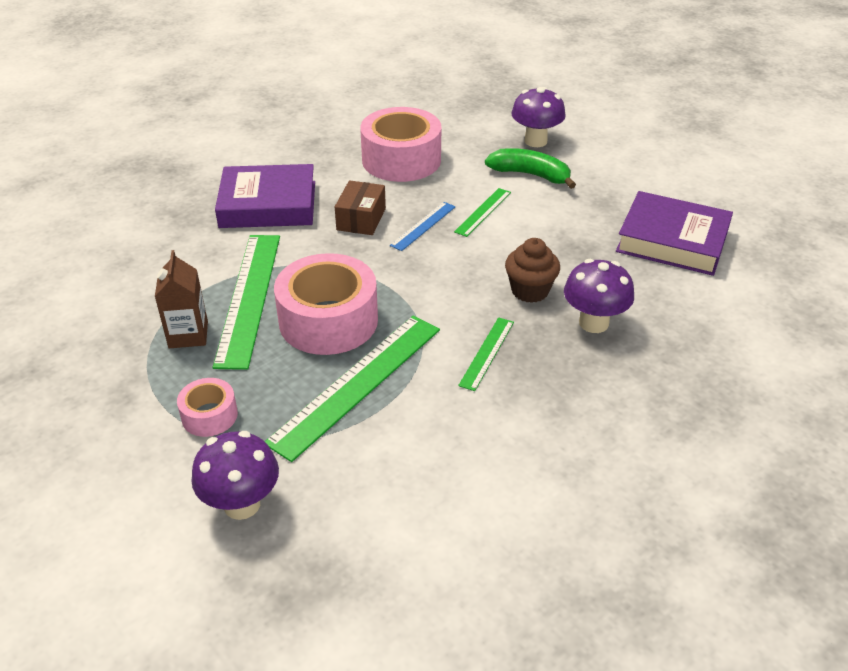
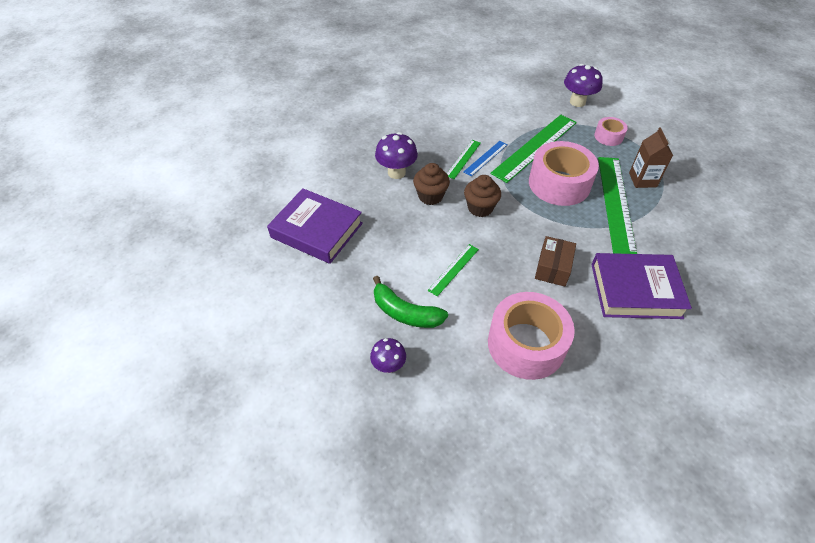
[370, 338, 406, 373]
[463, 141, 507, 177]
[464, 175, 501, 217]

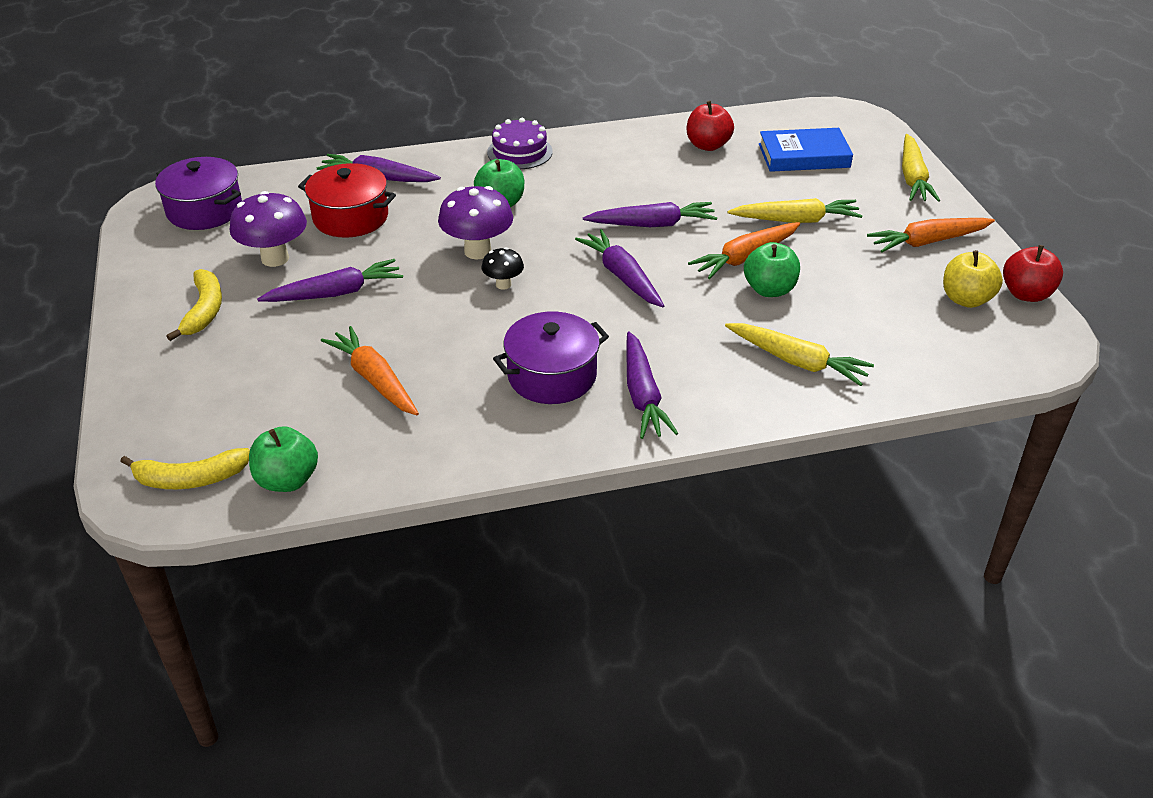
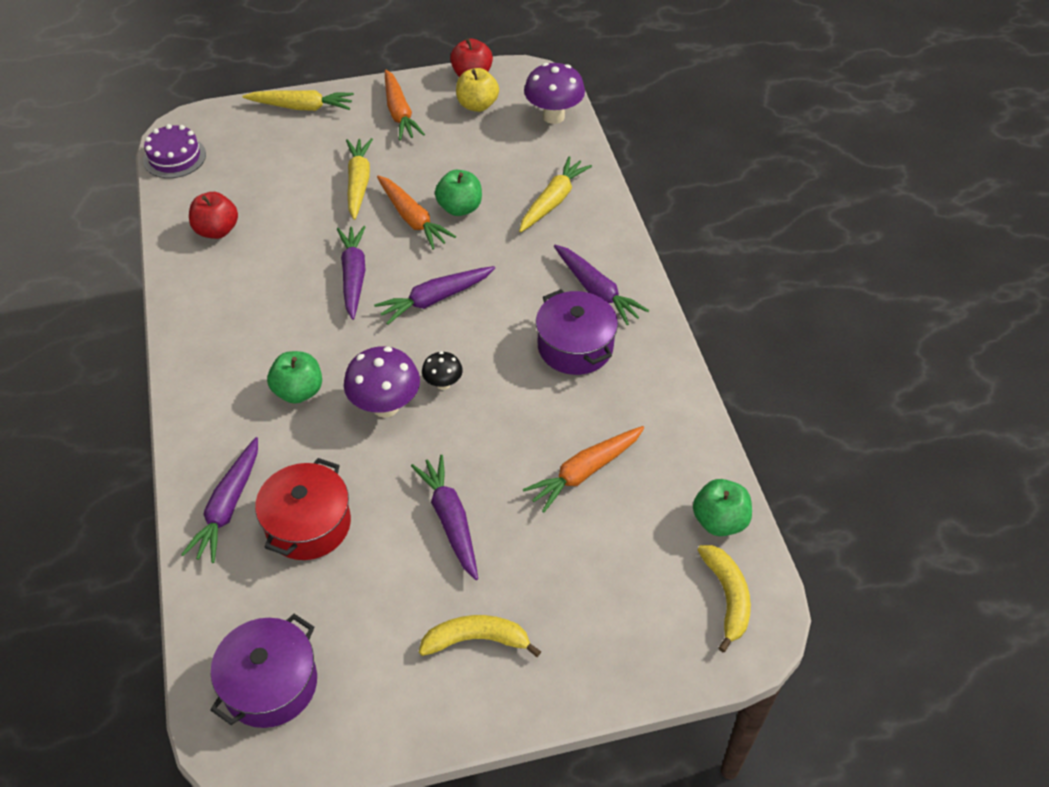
[143, 124, 206, 178]
[759, 128, 853, 172] (first image)
[524, 63, 585, 124]
[554, 245, 649, 325]

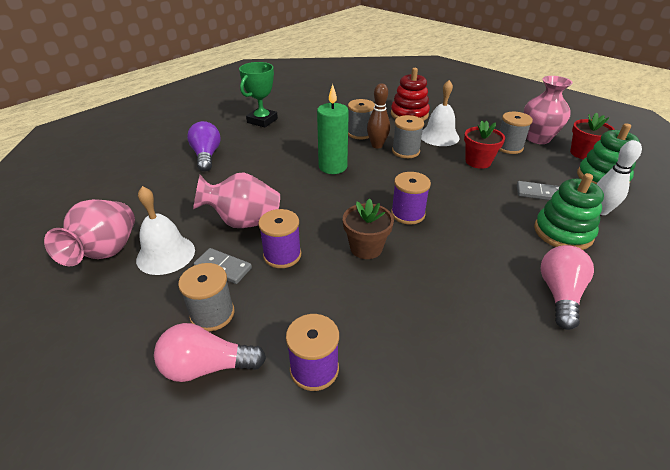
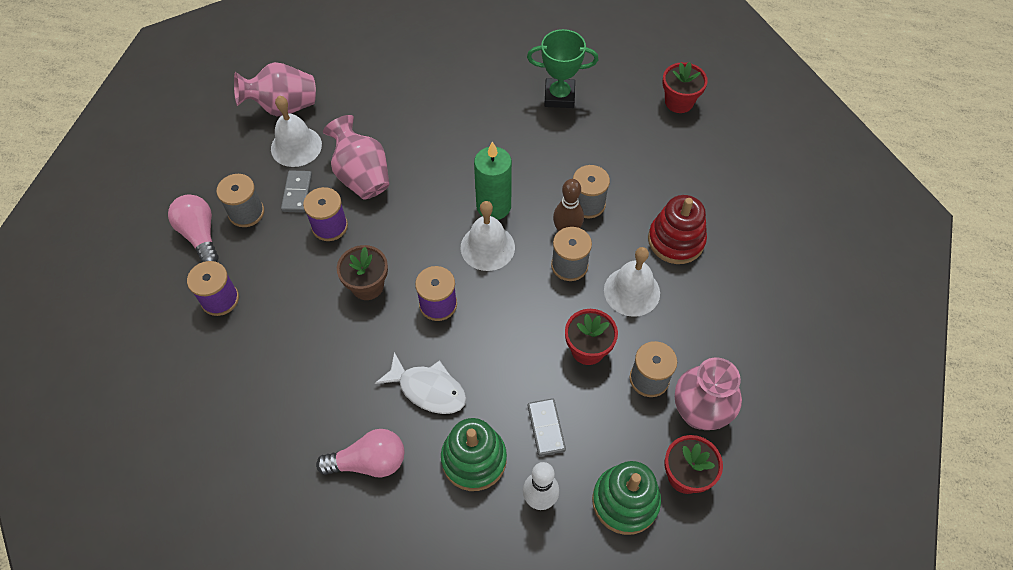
[187, 121, 221, 172] (first image)
[663, 62, 708, 113]
[460, 201, 515, 271]
[375, 352, 467, 414]

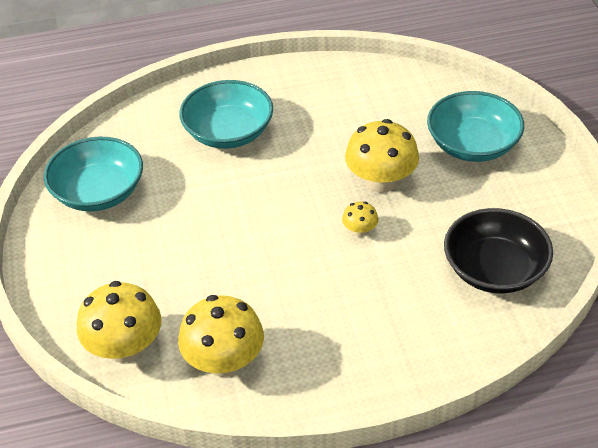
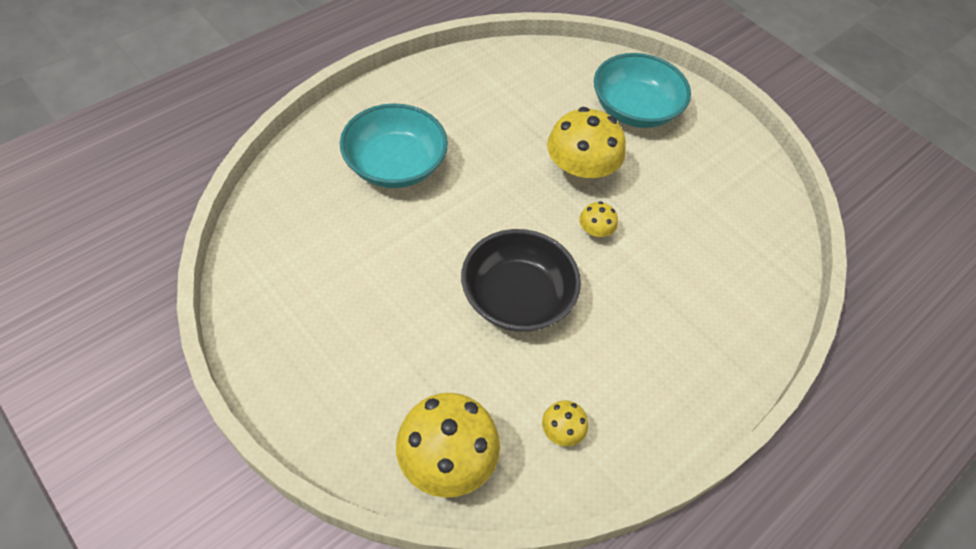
[44, 137, 143, 211] (first image)
[461, 229, 581, 332]
[542, 401, 588, 446]

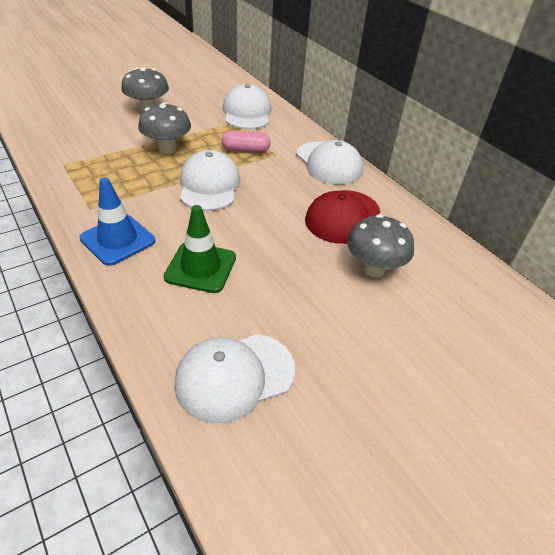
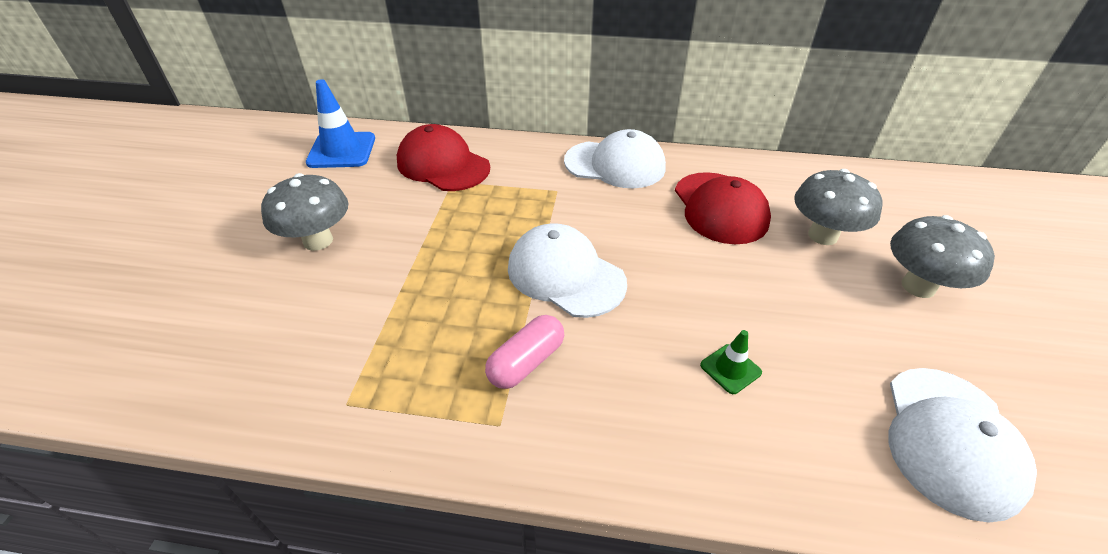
[397, 124, 490, 191]
[890, 215, 995, 298]
[485, 315, 564, 389]
[306, 79, 375, 168]
[700, 330, 762, 394]

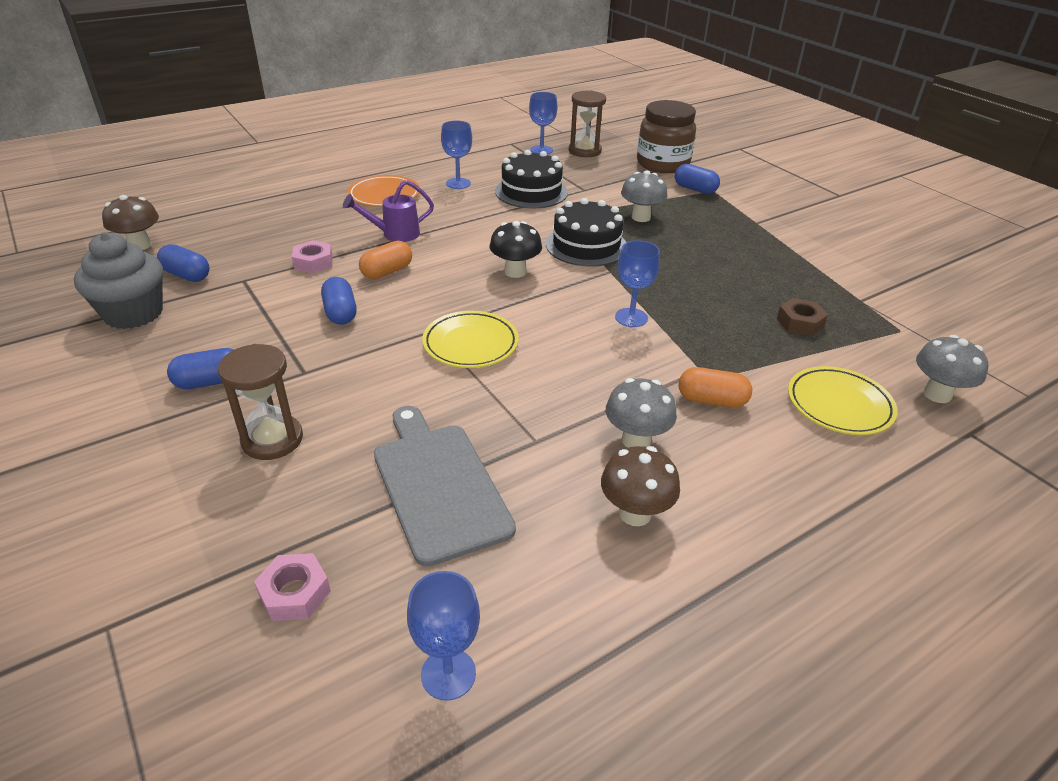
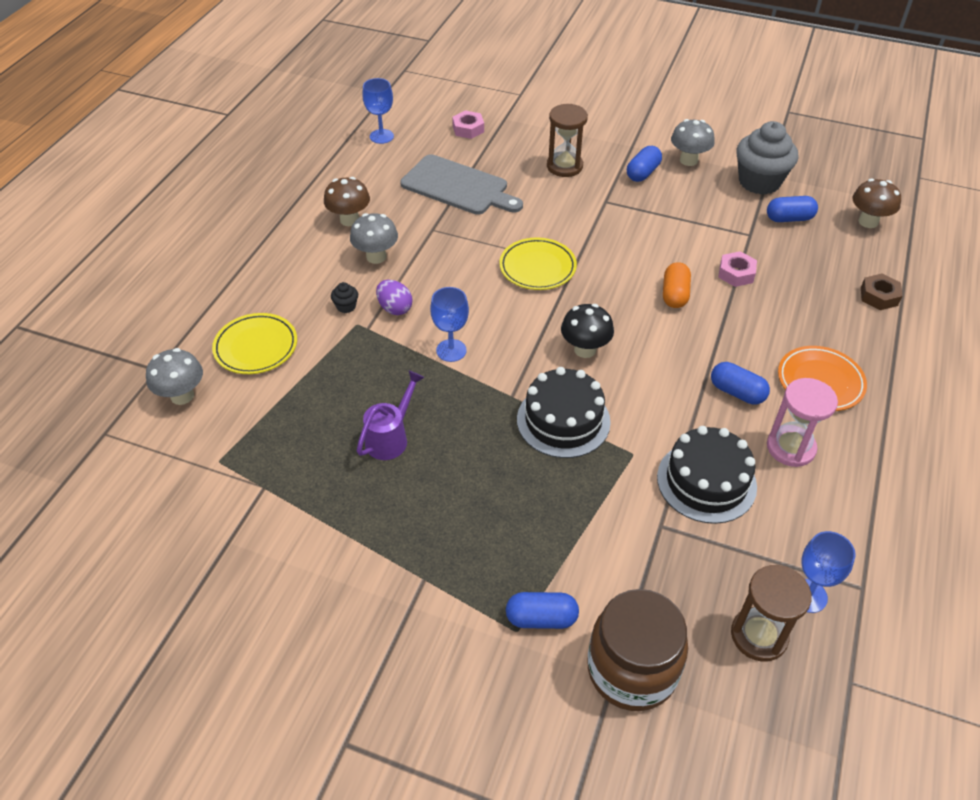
[767, 378, 838, 467]
[671, 119, 715, 166]
[357, 370, 425, 460]
[711, 362, 770, 404]
[861, 274, 902, 310]
[331, 282, 358, 313]
[376, 280, 412, 315]

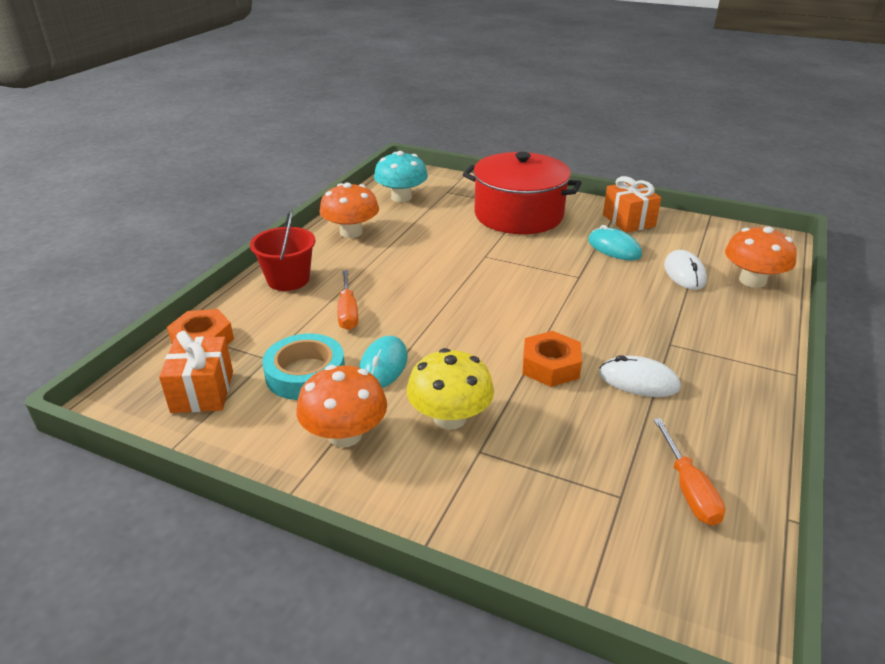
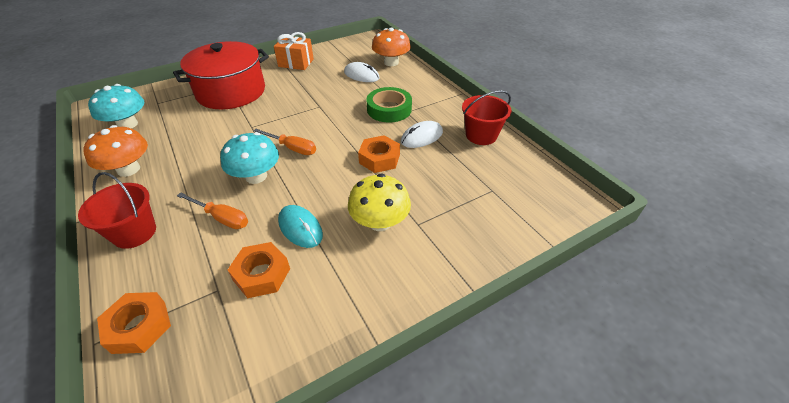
[588, 225, 642, 261] (first image)
[159, 331, 233, 413] (first image)
[228, 242, 290, 298]
[296, 365, 387, 447] (first image)
[254, 129, 316, 155]
[366, 87, 412, 123]
[462, 90, 511, 145]
[220, 132, 279, 184]

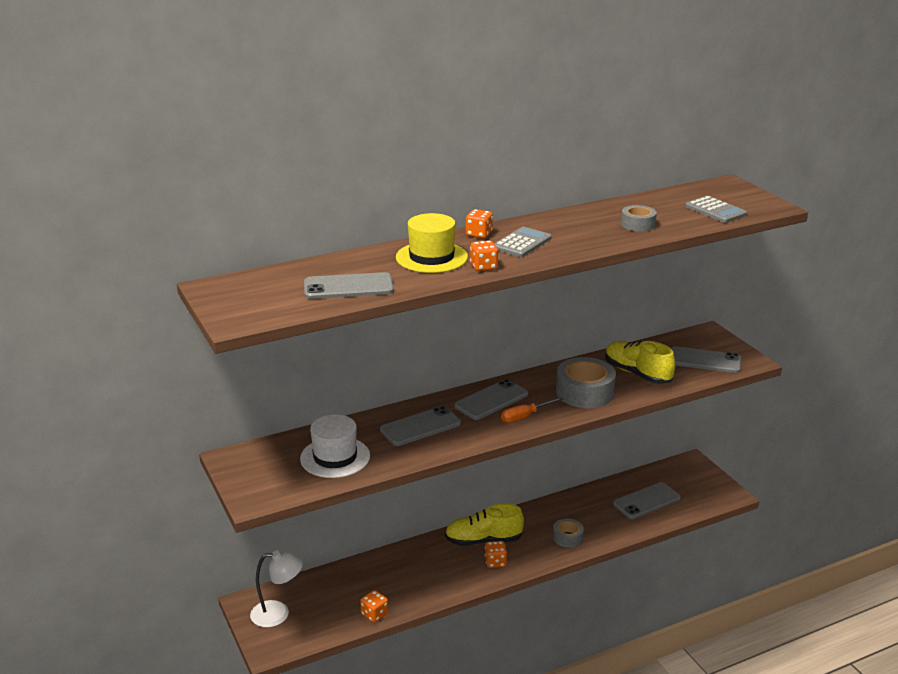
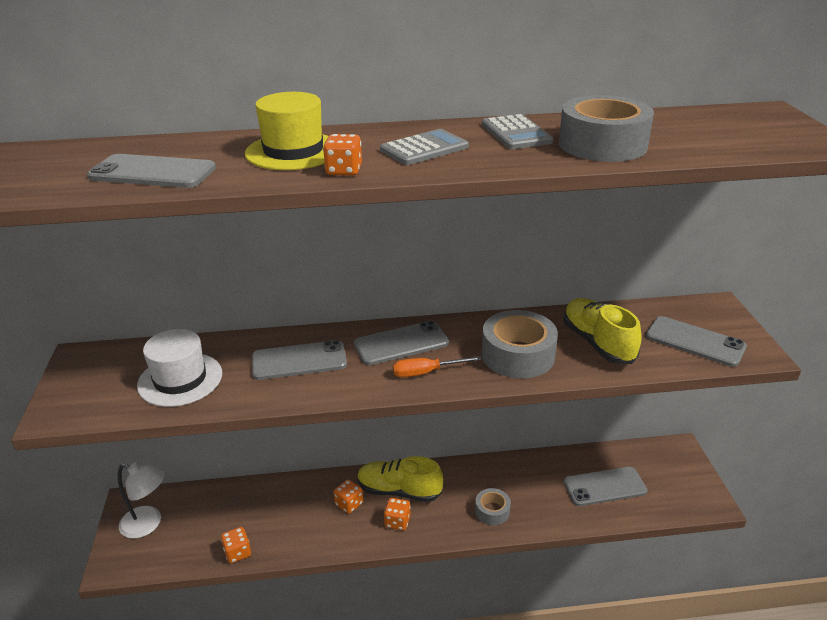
[482, 114, 553, 149]
[559, 95, 654, 162]
[334, 479, 363, 514]

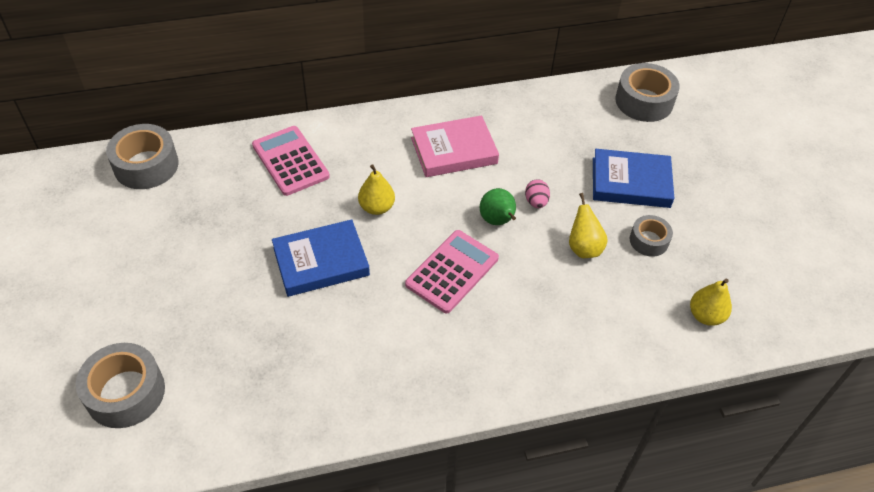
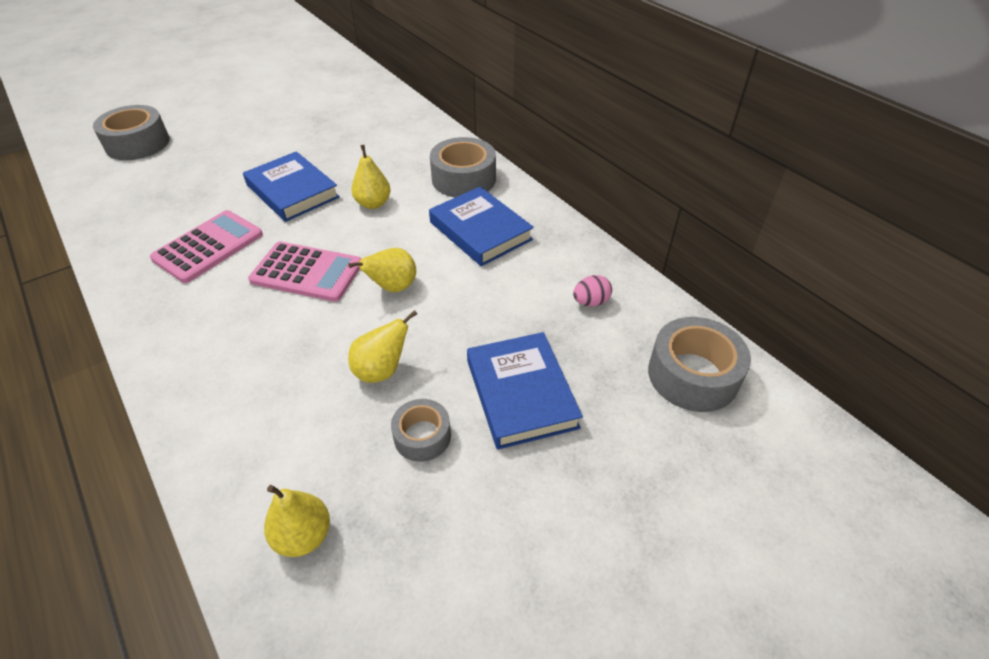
[429, 187, 534, 266]
[430, 137, 496, 198]
[150, 210, 263, 283]
[573, 275, 612, 306]
[348, 248, 416, 292]

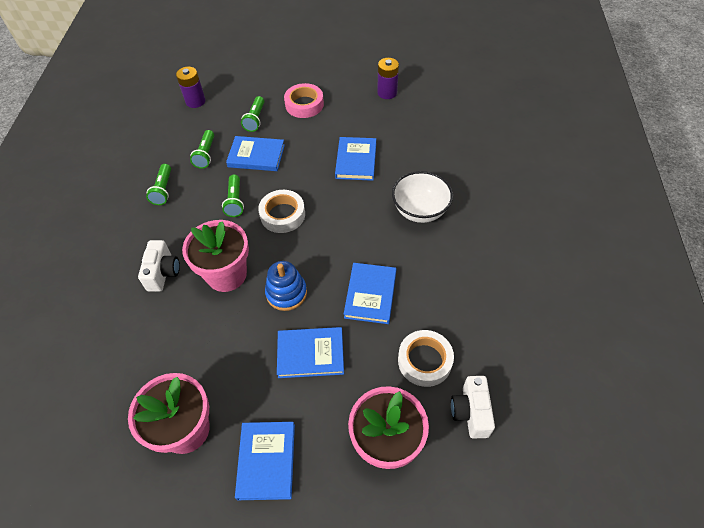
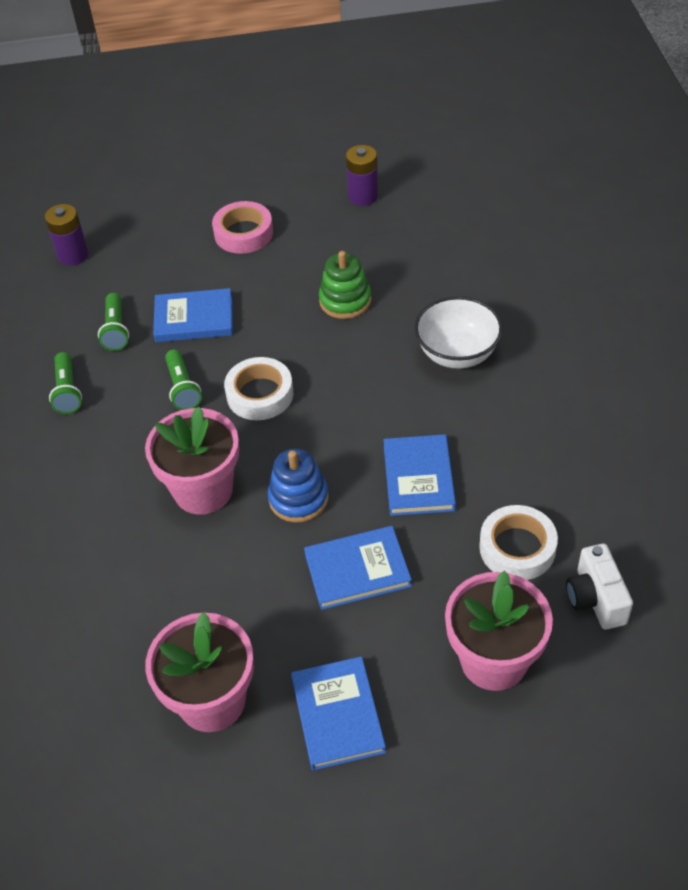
[241, 96, 264, 132] (first image)
[319, 251, 371, 319]
[138, 240, 180, 292] (first image)

